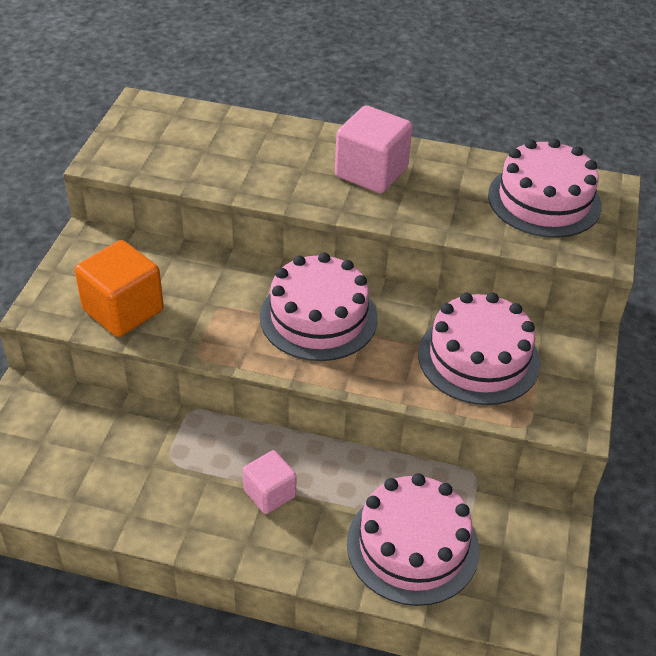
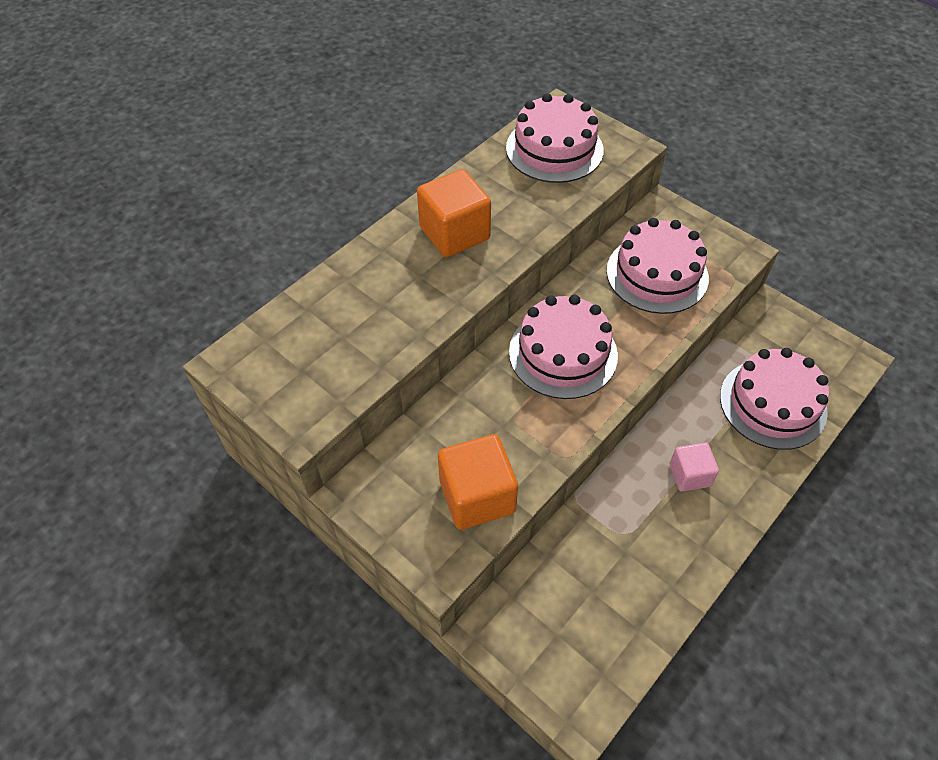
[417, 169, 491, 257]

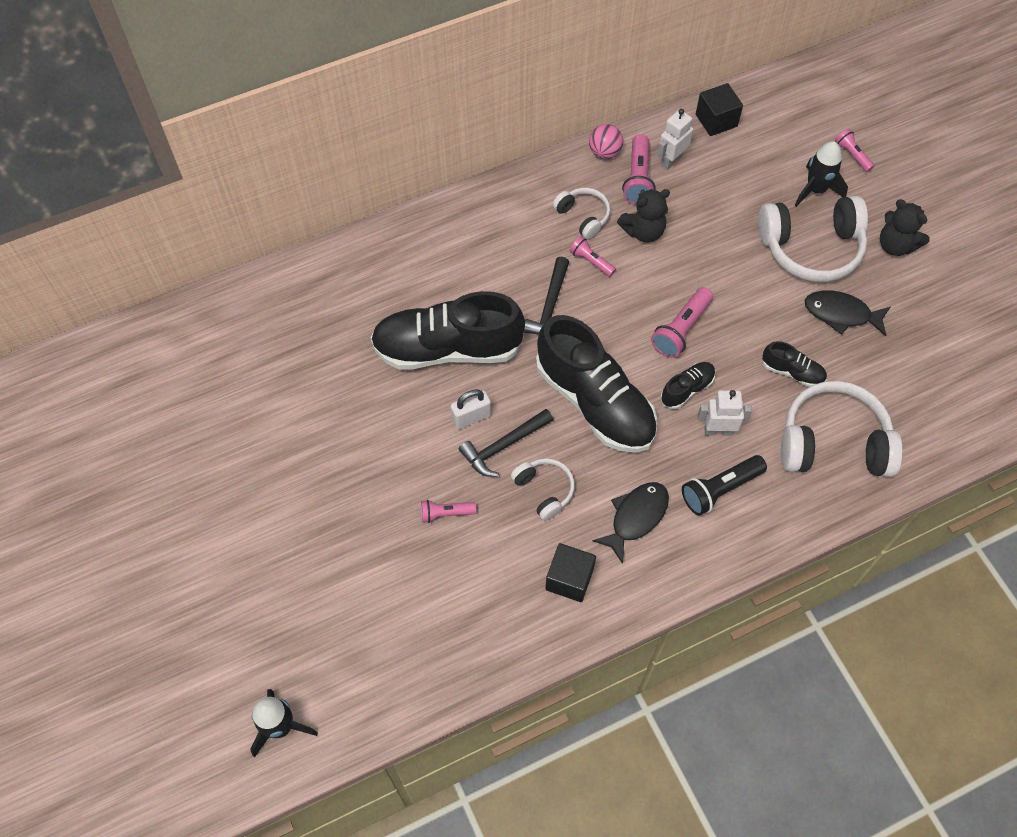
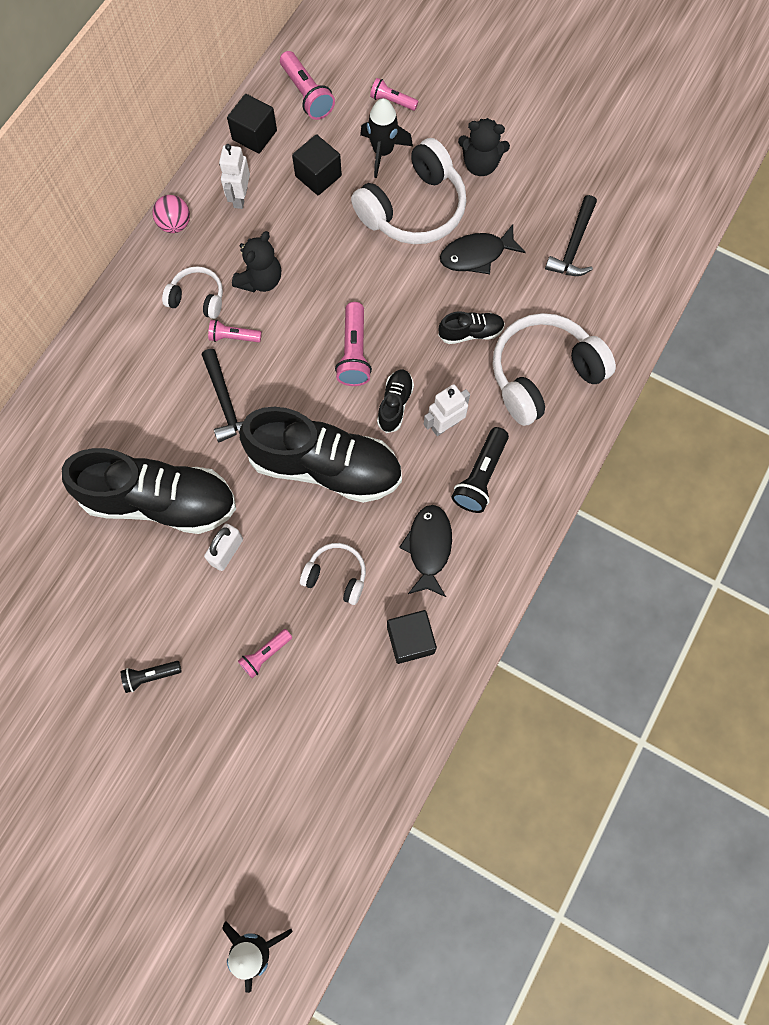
[280, 51, 335, 120]
[62, 448, 236, 534]
[545, 195, 597, 276]
[292, 134, 342, 196]
[121, 661, 182, 693]

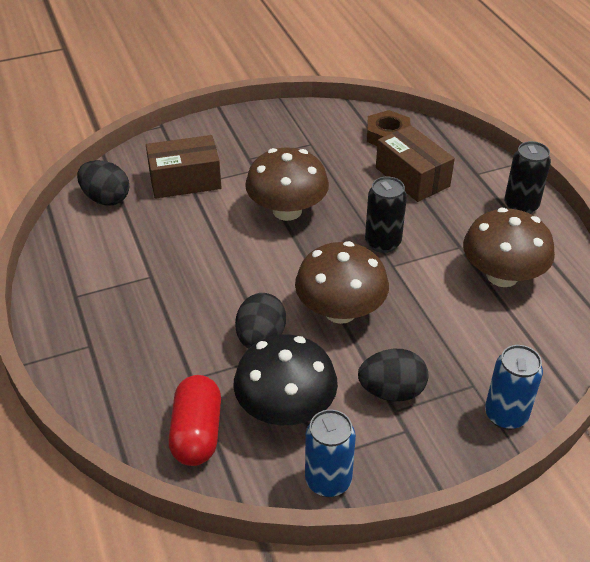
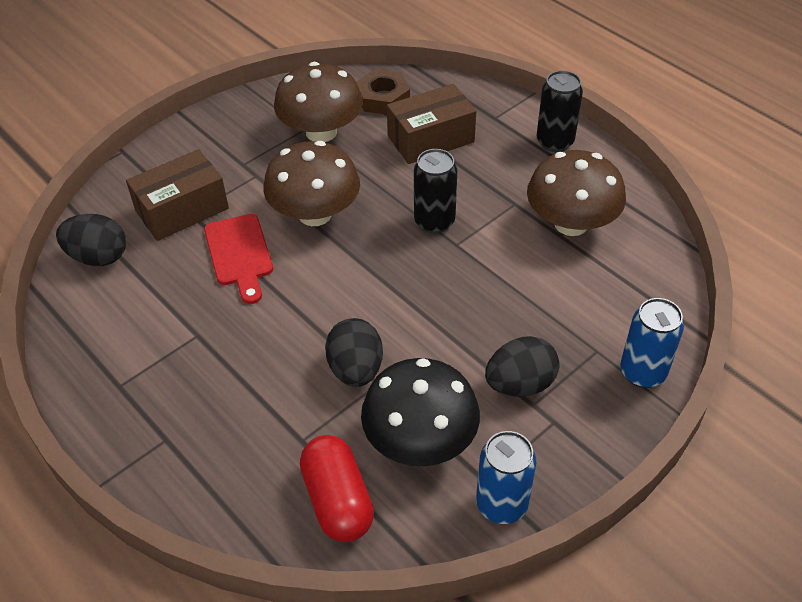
[387, 84, 476, 164]
[274, 62, 363, 142]
[204, 214, 273, 304]

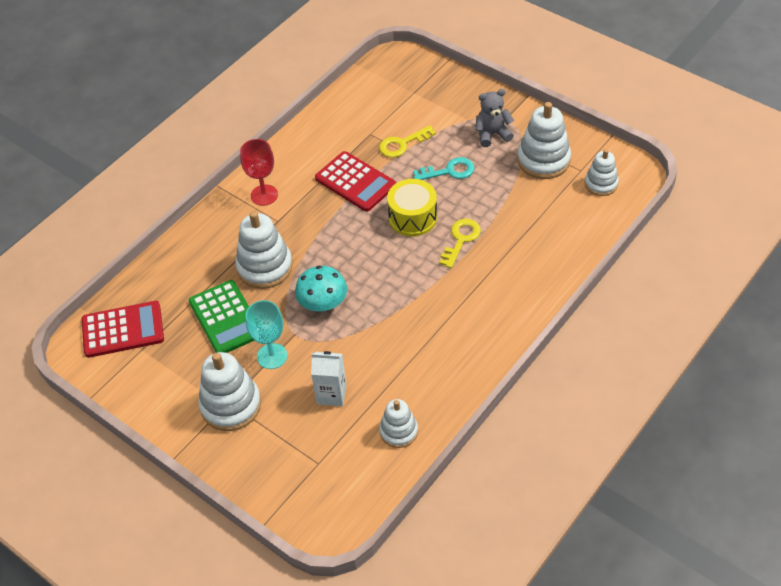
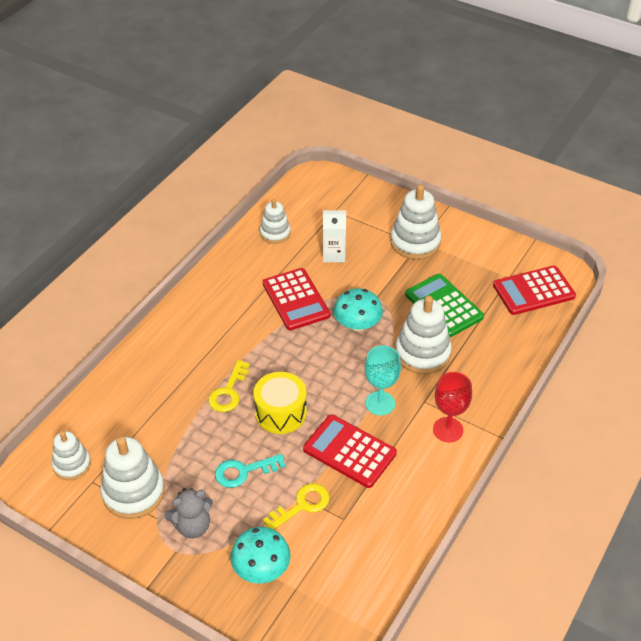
[365, 346, 401, 415]
[263, 268, 330, 330]
[231, 527, 290, 583]

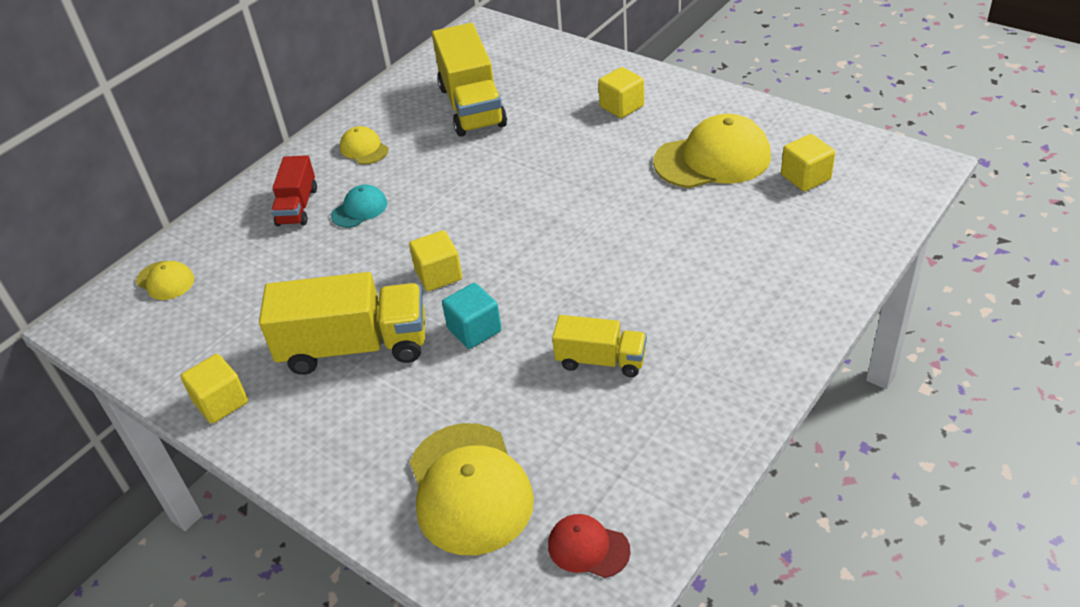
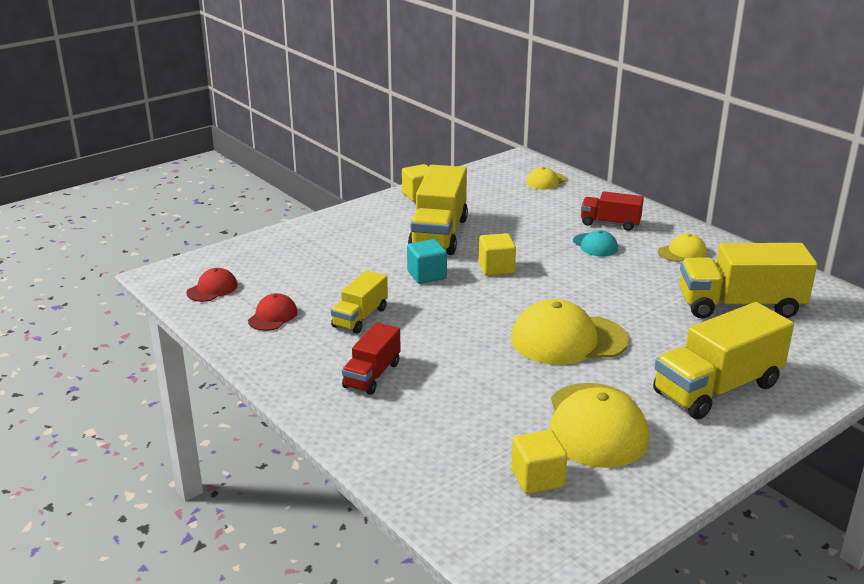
[653, 302, 794, 419]
[511, 299, 629, 365]
[248, 293, 297, 331]
[342, 323, 401, 395]

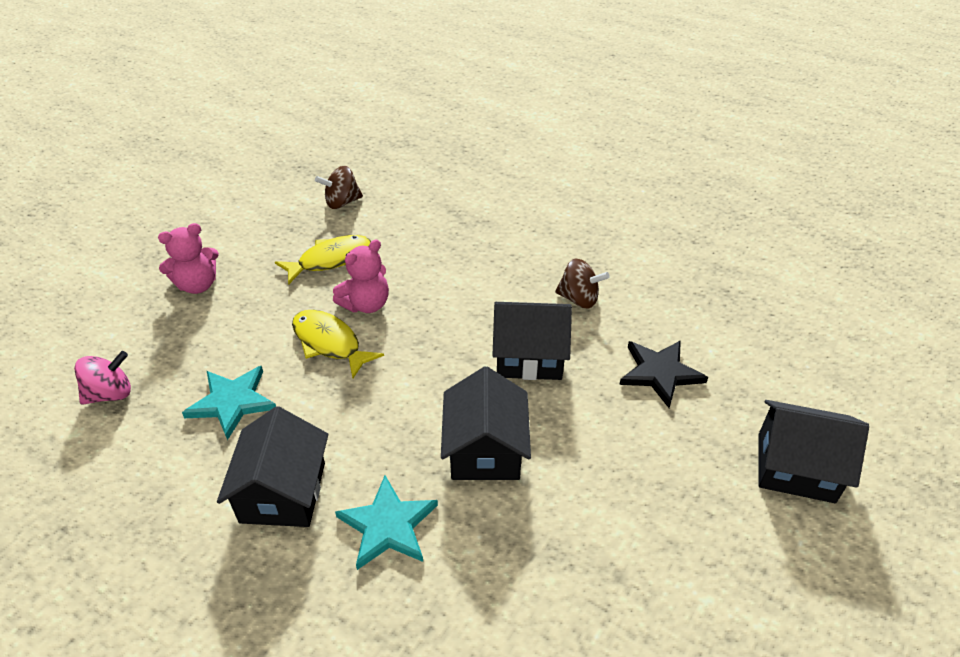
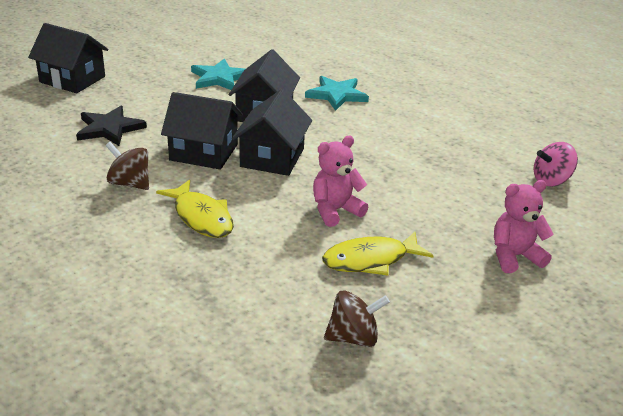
[156, 179, 234, 238]
[191, 59, 245, 90]
[232, 89, 312, 176]

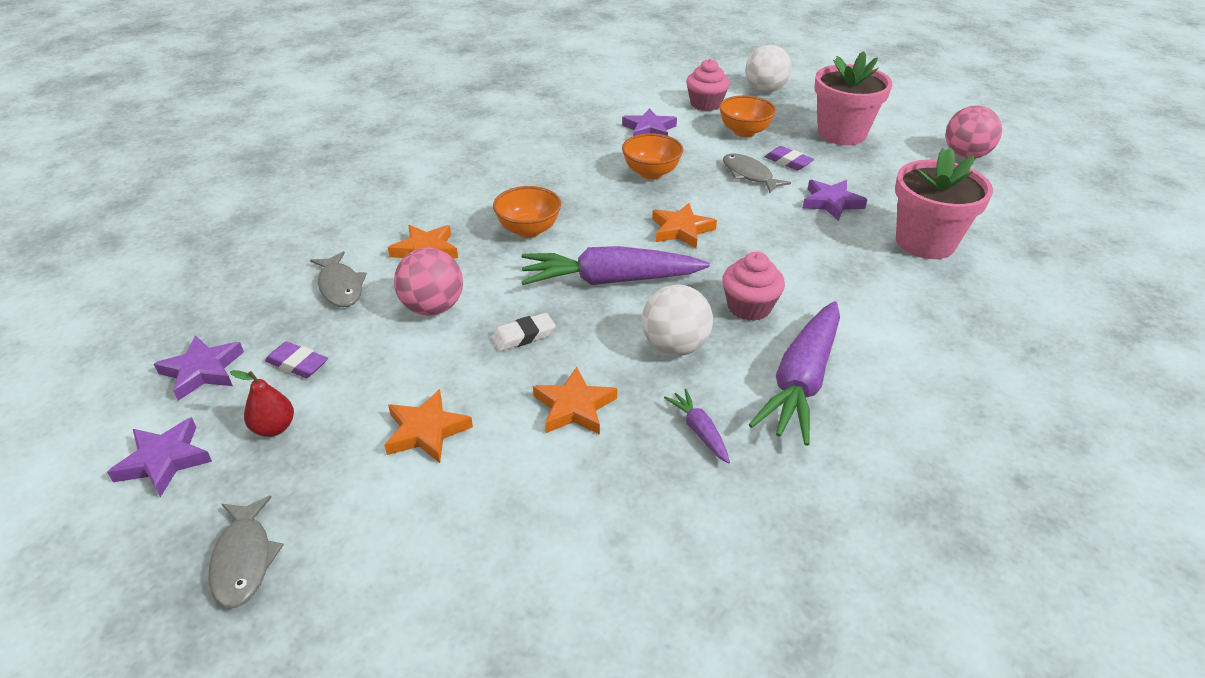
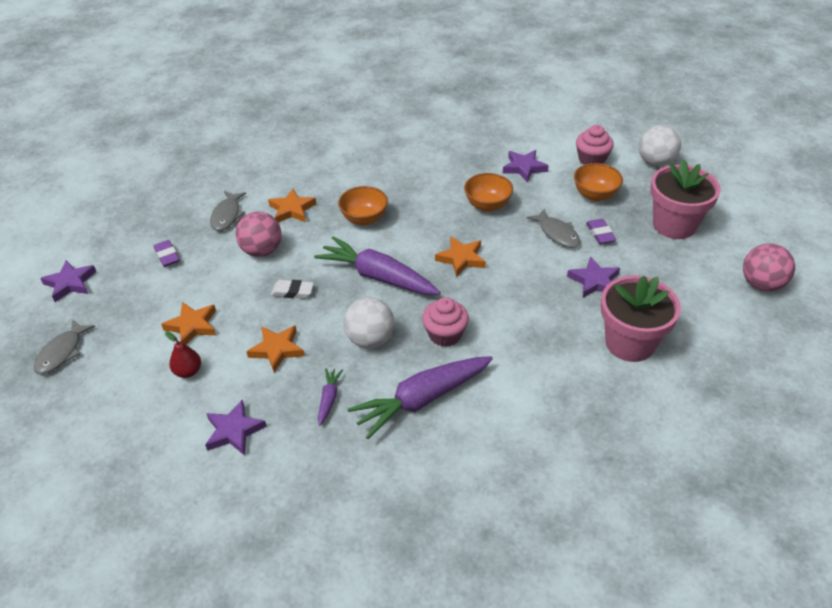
[526, 209, 580, 248]
[205, 400, 267, 456]
[165, 331, 201, 378]

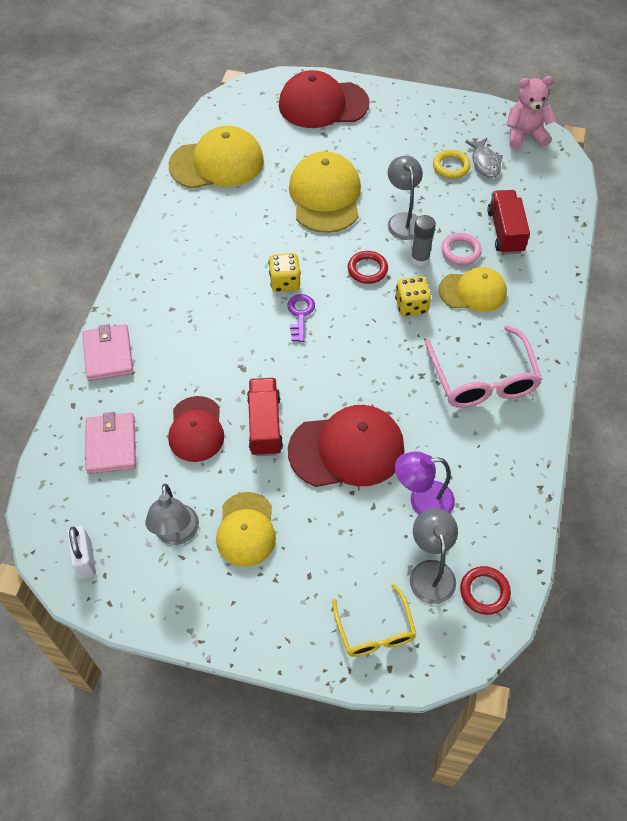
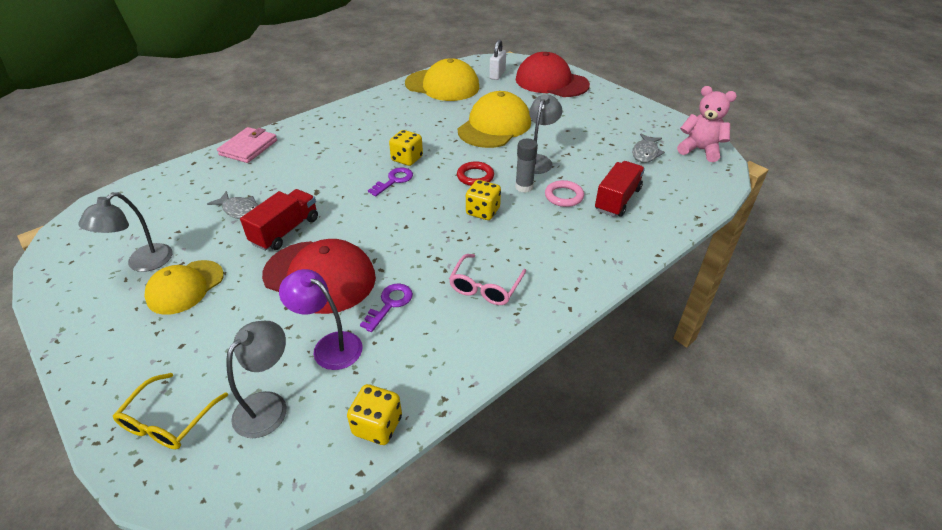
[433, 150, 471, 179] (first image)
[439, 267, 507, 312] (first image)
[449, 254, 526, 305]
[207, 191, 258, 219]
[86, 412, 136, 474] (first image)
[489, 39, 506, 80]
[460, 566, 511, 615] (first image)
[360, 283, 413, 332]
[347, 384, 402, 445]

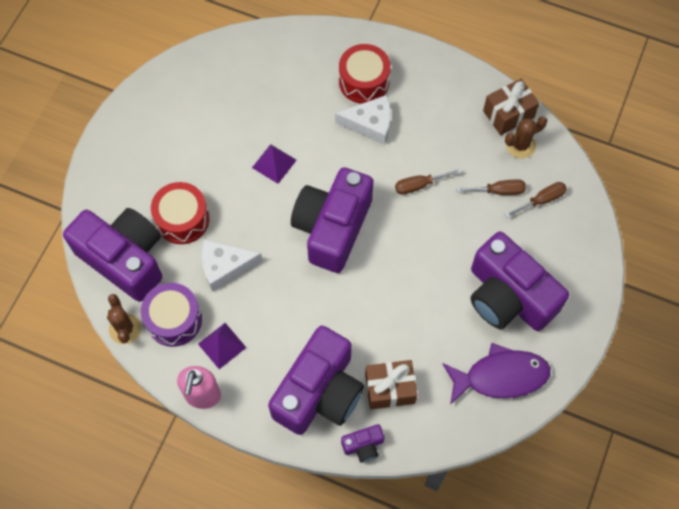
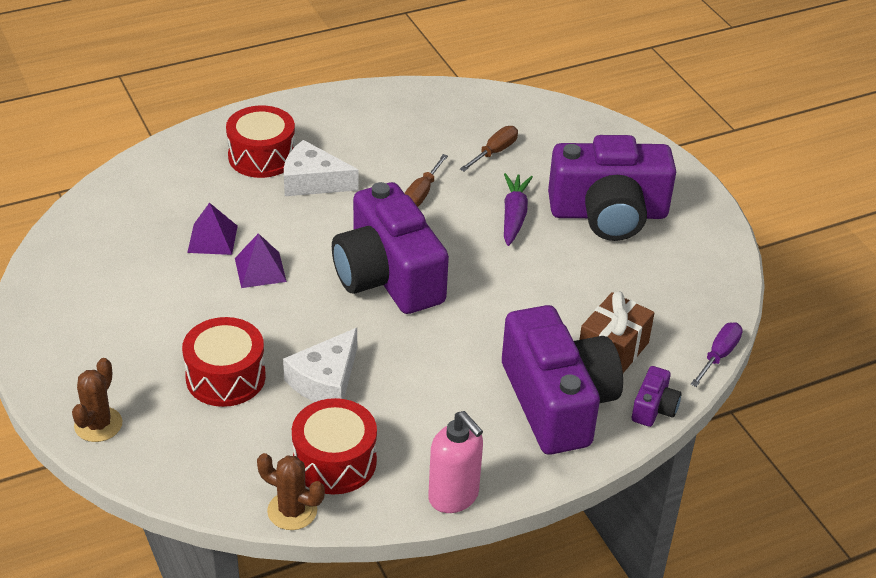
[483, 79, 539, 135] (first image)
[284, 140, 358, 196]
[72, 358, 122, 442]
[505, 182, 567, 218] (first image)
[63, 208, 162, 302] (first image)
[292, 398, 377, 495]
[187, 202, 238, 255]
[442, 343, 551, 405] (first image)
[504, 173, 533, 246]
[690, 323, 743, 387]

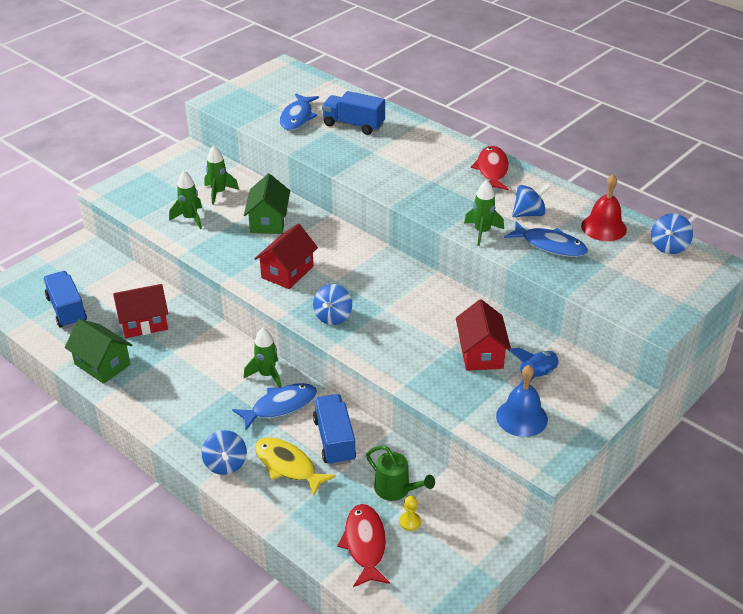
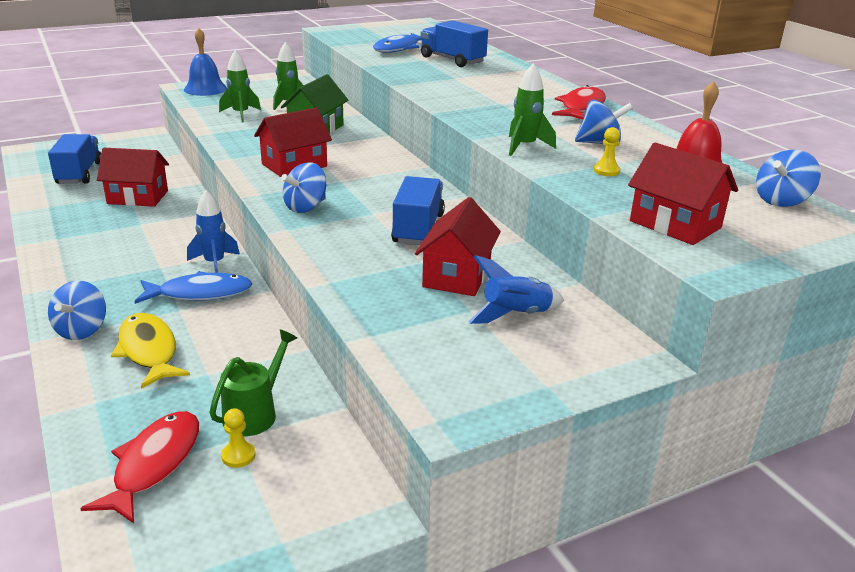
[594, 127, 620, 176]
[64, 319, 132, 384] (first image)
[187, 190, 240, 273]
[184, 28, 227, 96]
[391, 176, 445, 245]
[209, 330, 297, 436]
[628, 143, 738, 245]

